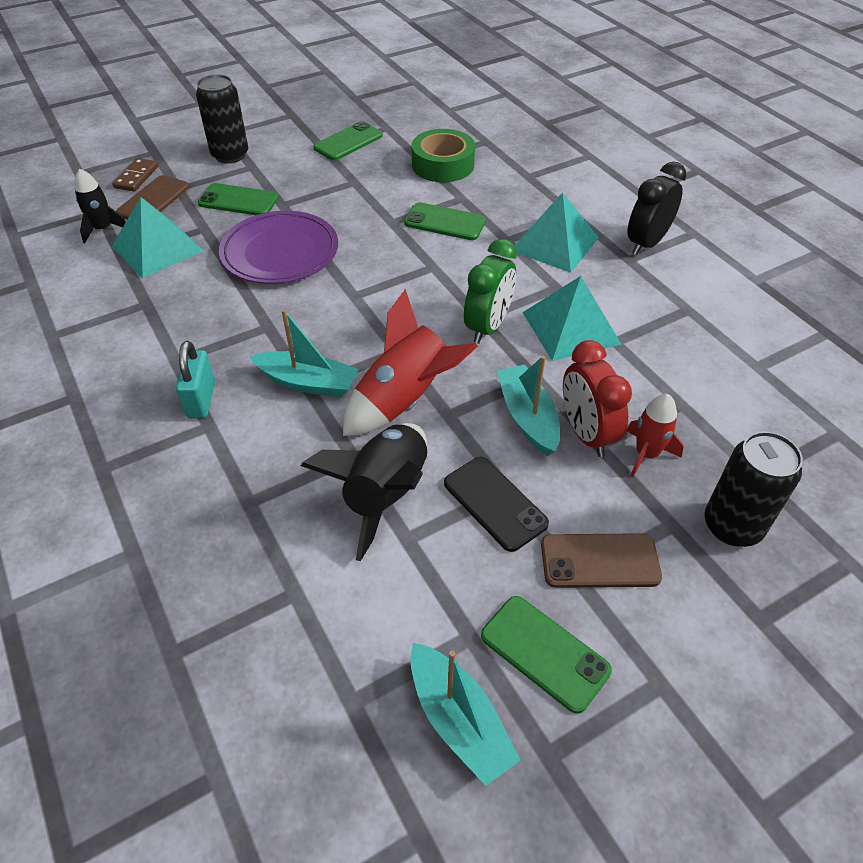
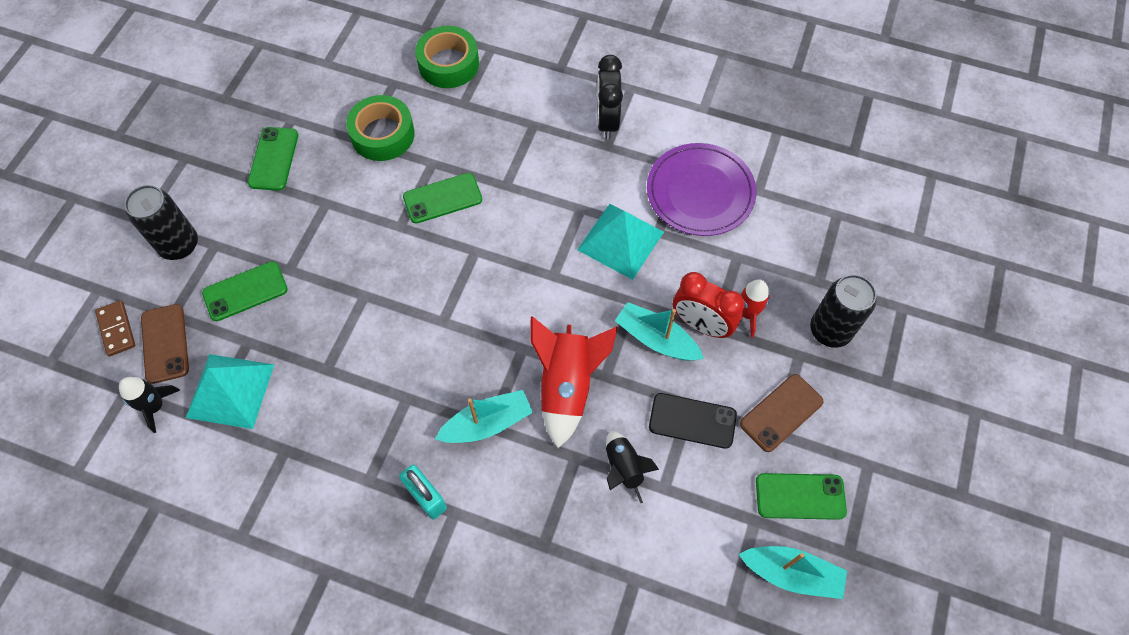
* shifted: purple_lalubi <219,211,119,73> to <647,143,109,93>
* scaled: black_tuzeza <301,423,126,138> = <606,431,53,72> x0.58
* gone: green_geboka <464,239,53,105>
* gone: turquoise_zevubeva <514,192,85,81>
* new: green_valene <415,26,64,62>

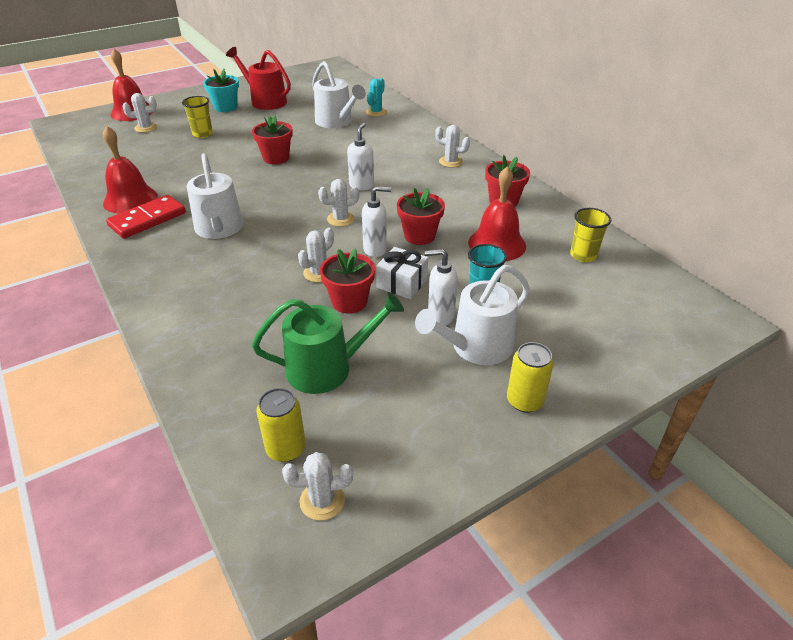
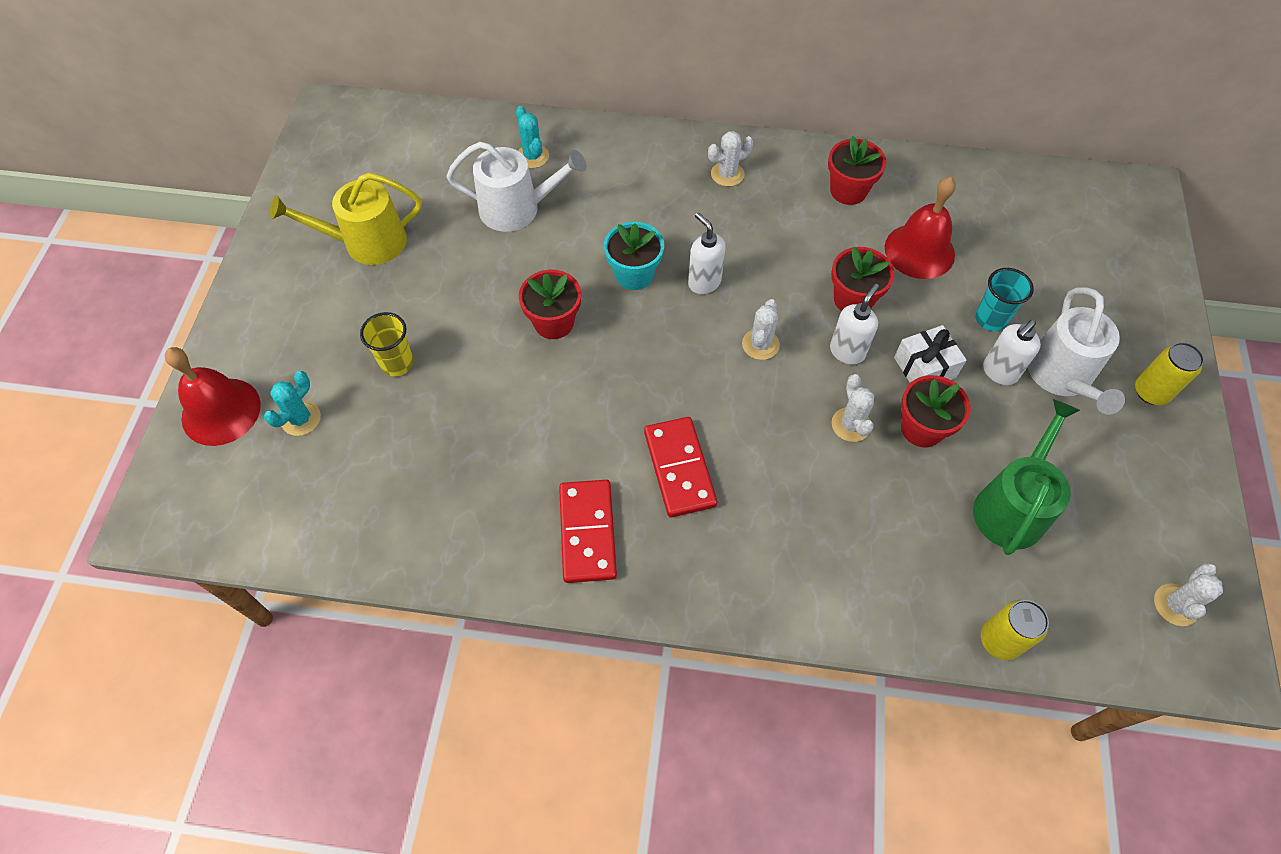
* gone: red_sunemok <103,126,55,88>
* repainted: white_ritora <122,93,35,40> to turquoise_ritora <264,371,57,65>
* swapped: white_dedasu <187,153,56,86> to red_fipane <644,417,73,100>
* shifted: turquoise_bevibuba <203,69,36,43> to <604,222,60,68>
* repainted: red_dedasu <226,47,65,63> to yellow_dedasu <269,173,153,92>
* shifted: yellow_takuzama <256,388,50,74> to <981,600,68,60>
* gone: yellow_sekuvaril <570,208,41,54>

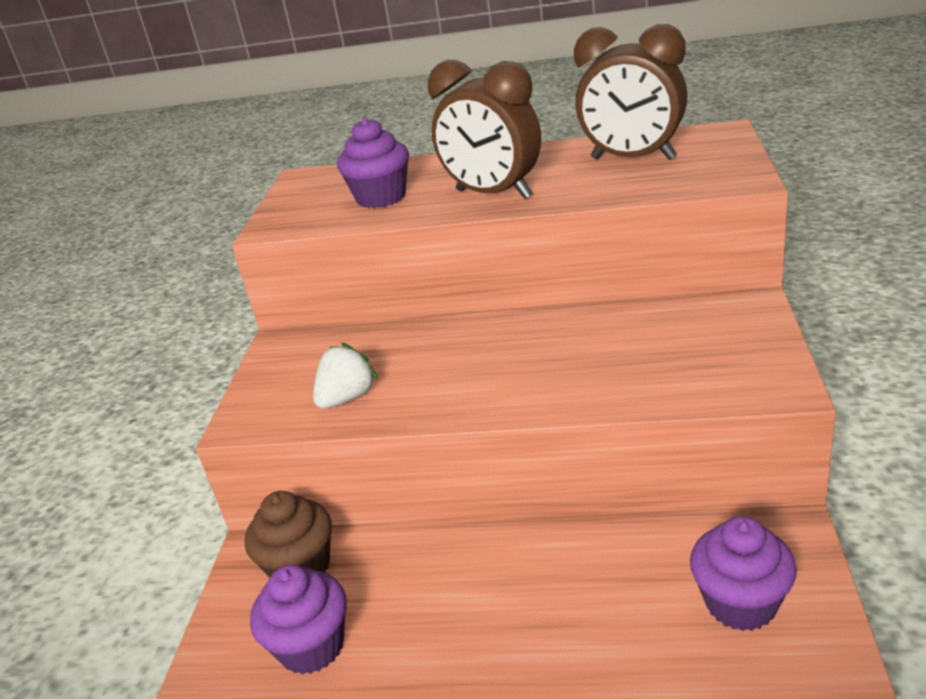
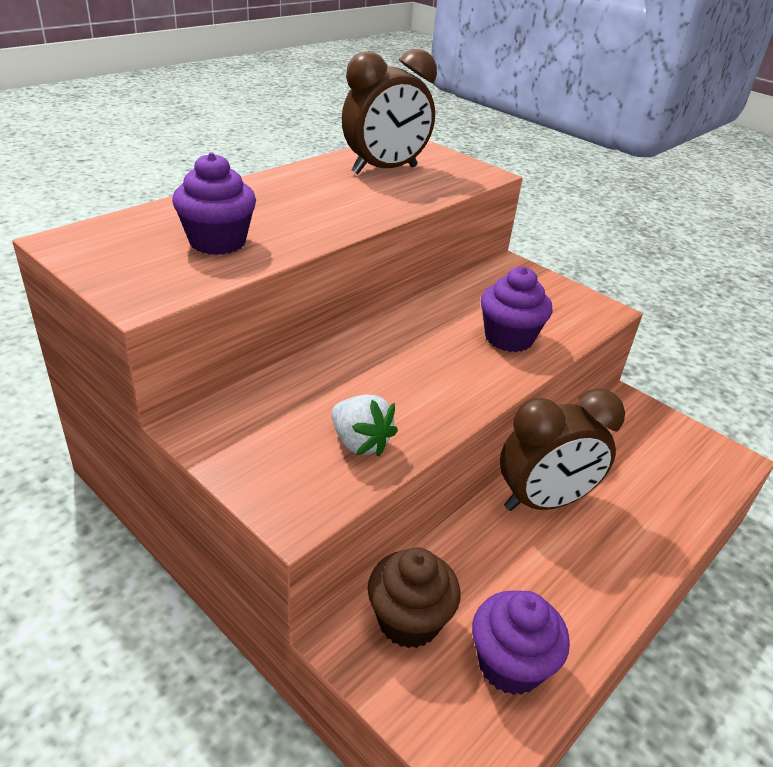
* rotated: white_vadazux <313,343,65,66> = <332,395,66,62> 150 degrees clockwise
* shifted: brown_geboka <428,60,113,139> to <500,388,125,123>
* shifted: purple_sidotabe <690,516,107,115> to <481,267,72,85>

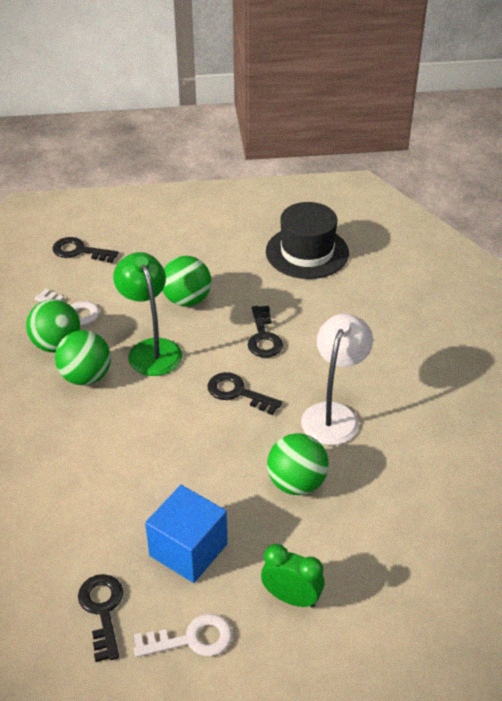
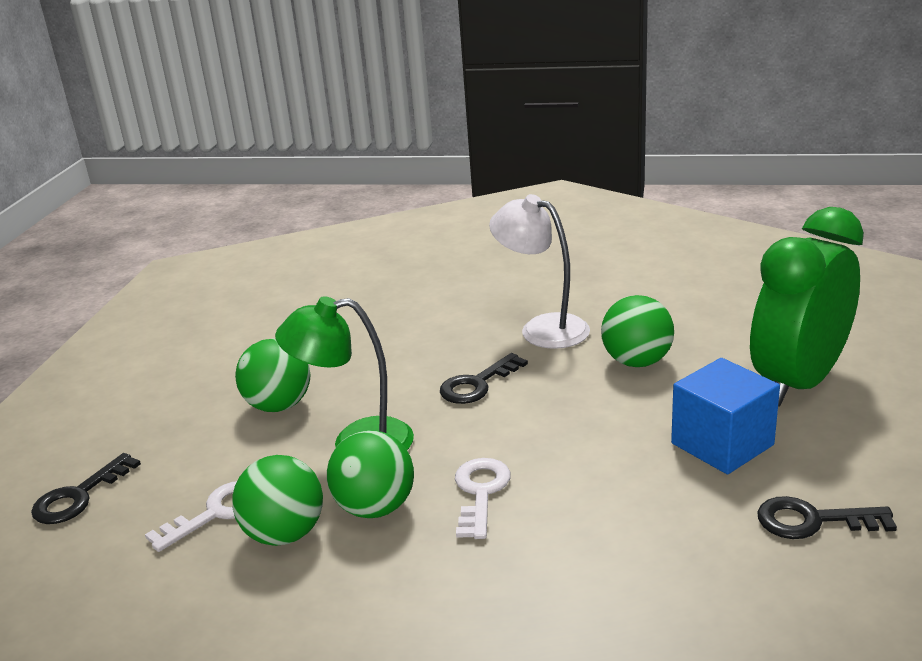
* shifted: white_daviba <134,614,98,43> to <455,458,56,81>
* gone: black_daviba <247,306,36,51>
* scaled: green_geboka <261,544,63,64> = <750,207,114,200> x2.06
* gone: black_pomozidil <266,202,83,77>

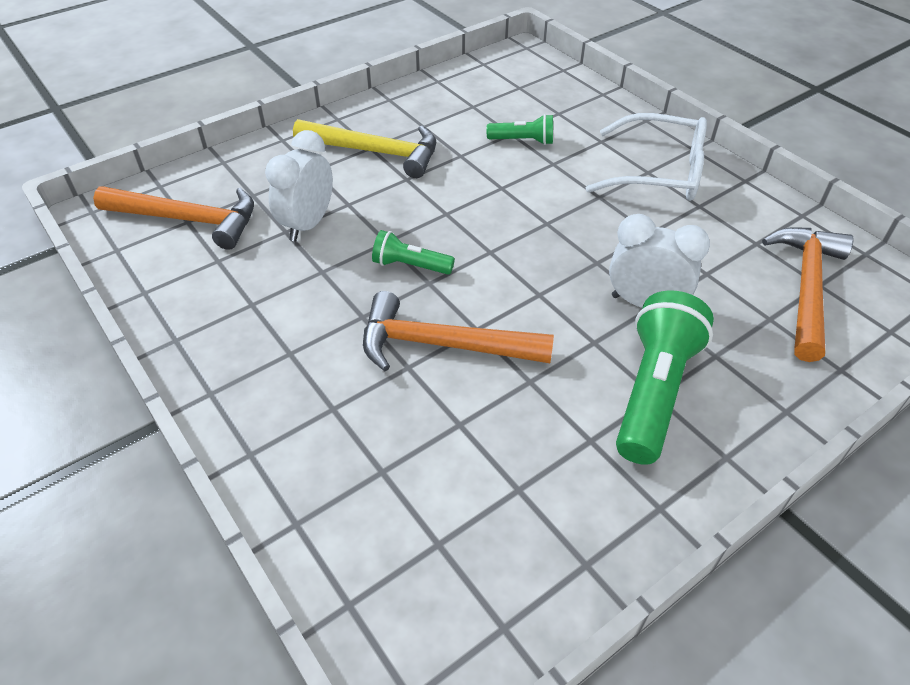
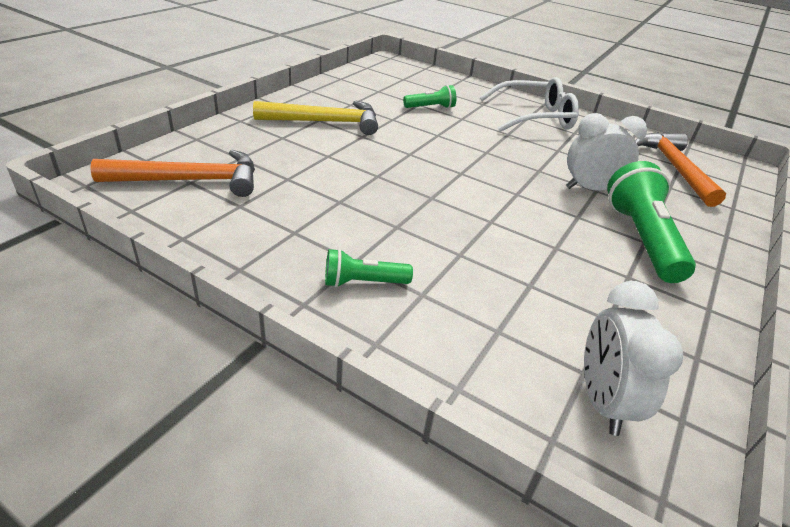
* shifted: white_geboka <265,130,68,111> to <584,281,99,155>
* gone: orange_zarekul <363,291,191,80>
* shifted: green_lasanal <372,230,83,45> to <325,249,88,39>

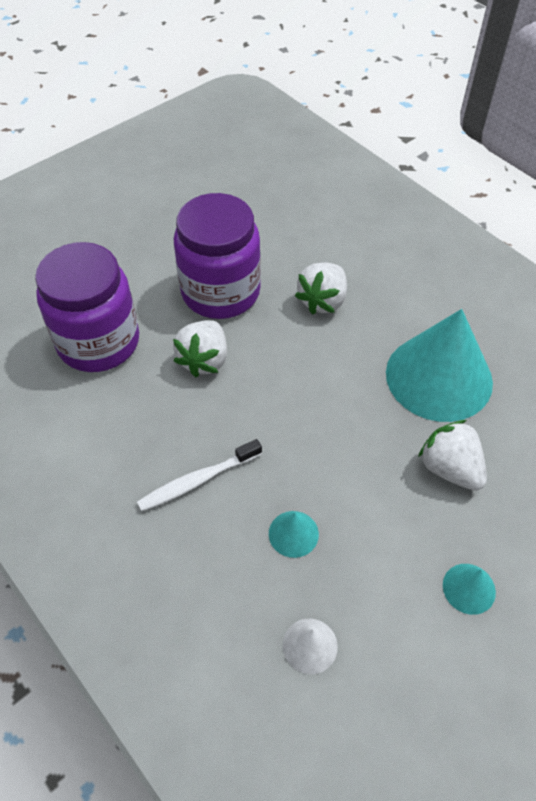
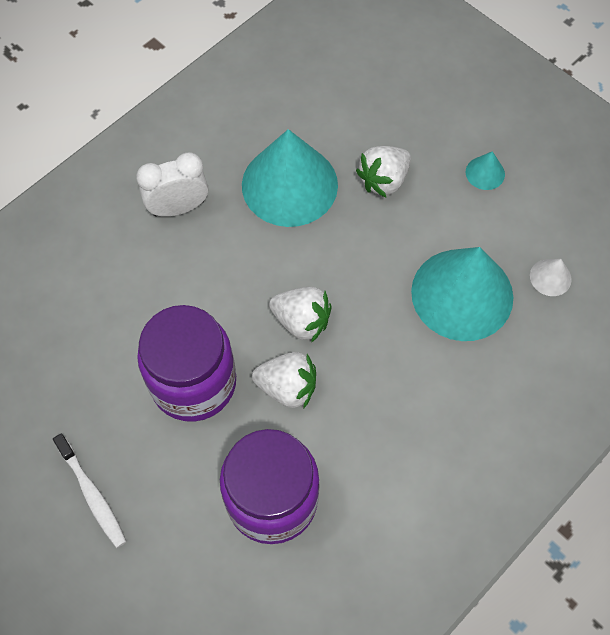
* shifted: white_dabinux <137,439,125,72> to <53,434,74,114>
* scaled: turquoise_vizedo <269,511,50,47> = <411,247,102,94> x2.43
* shifted: white_vadazux <295,263,52,52> to <269,287,63,56>
* new: white_geboka <136,152,72,65>

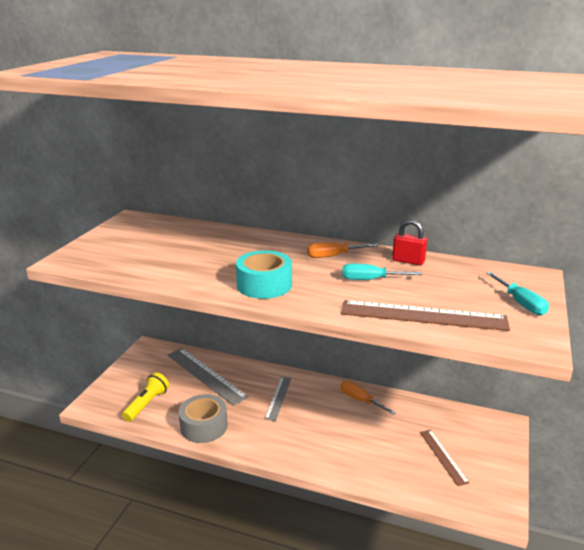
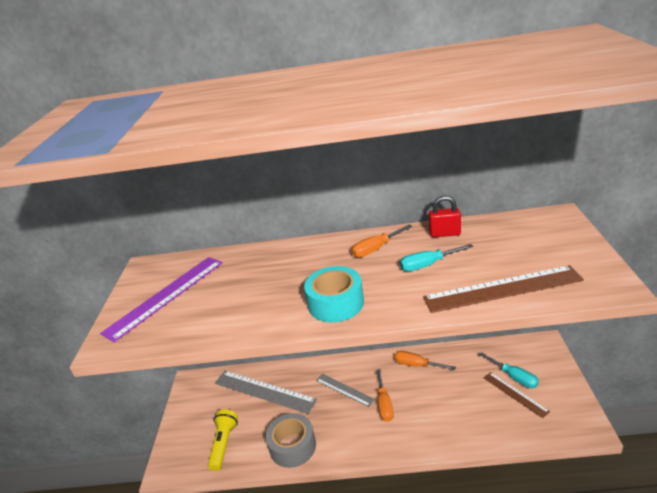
* rotated: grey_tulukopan <265,377,26,44> = <316,374,59,33> 45 degrees counterclockwise
* shifted: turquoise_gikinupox <486,272,63,43> to <479,352,60,36>
* new: purple_tulukopan <100,257,123,85>
* new: orange_gikinupox <376,369,18,53>

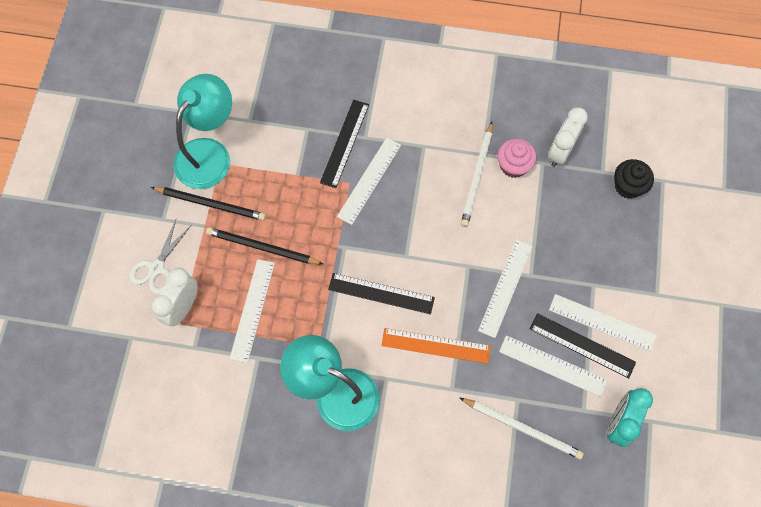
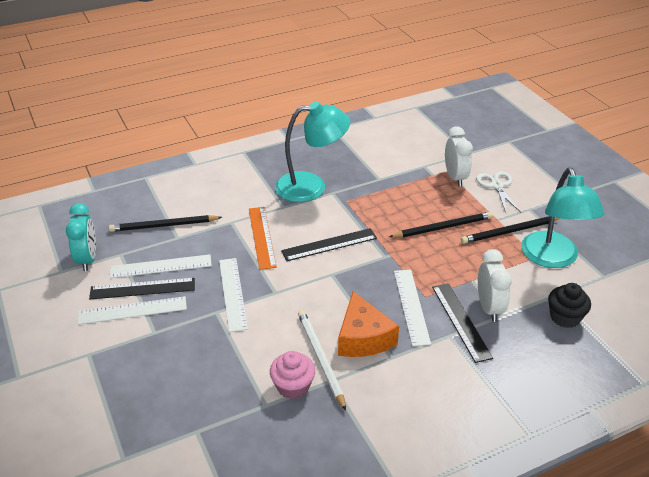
* gone: white_tulukopan <229,259,46,104>
* rotated: orange_tulukopan <381,328,110,36> = <249,207,28,63> 75 degrees counterclockwise
* repainted: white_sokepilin <460,398,124,62> to black_sokepilin <109,215,113,17>
* shifted: white_geboka <548,107,40,60> to <478,249,34,73>
* shifted: black_sidotabe <614,159,40,40> to <548,283,43,45>
* new: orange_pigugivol <338,291,61,66>

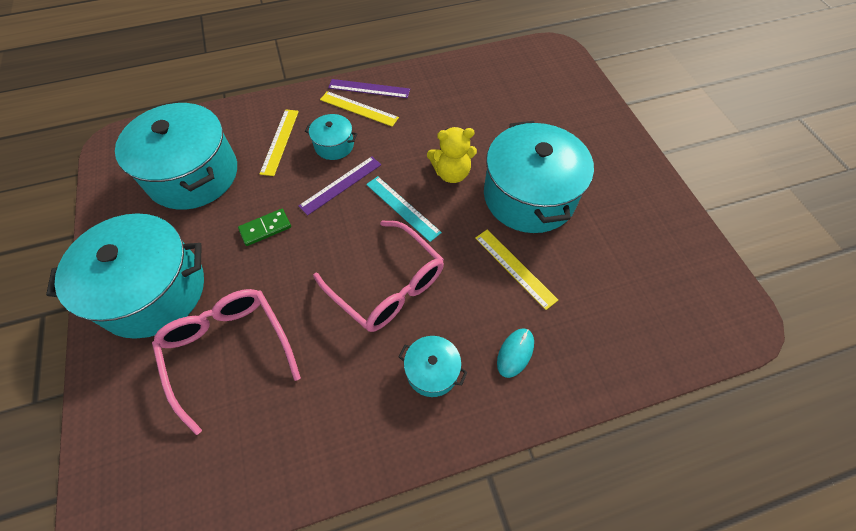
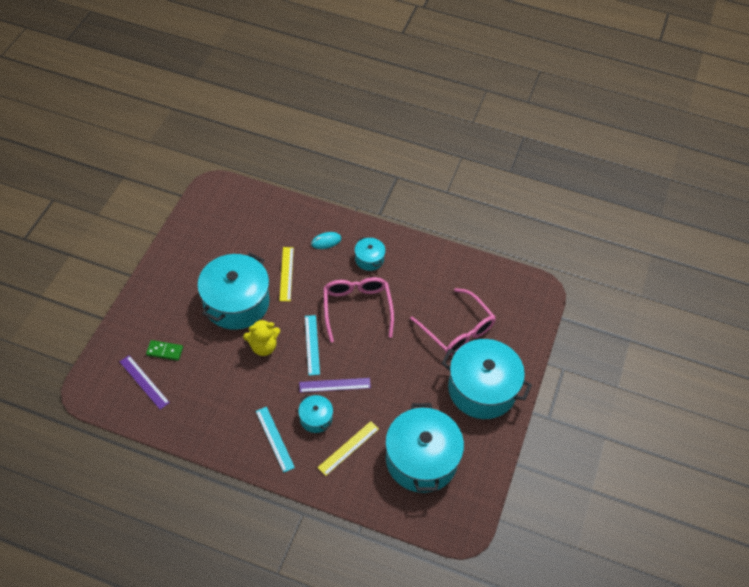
* rotated: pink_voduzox <152,289,149,146> = <410,288,86,67> 45 degrees counterclockwise
* shifted: green_fipane <238,209,53,37> to <146,340,37,21>
* repainted: yellow_tulukopan <320,91,79,36> to turquoise_tulukopan <256,407,39,66>
* shifted: purple_tulukopan <328,79,82,19> to <120,356,50,54>
* rotated: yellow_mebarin <427,127,50,56> = <243,319,37,37> 135 degrees clockwise

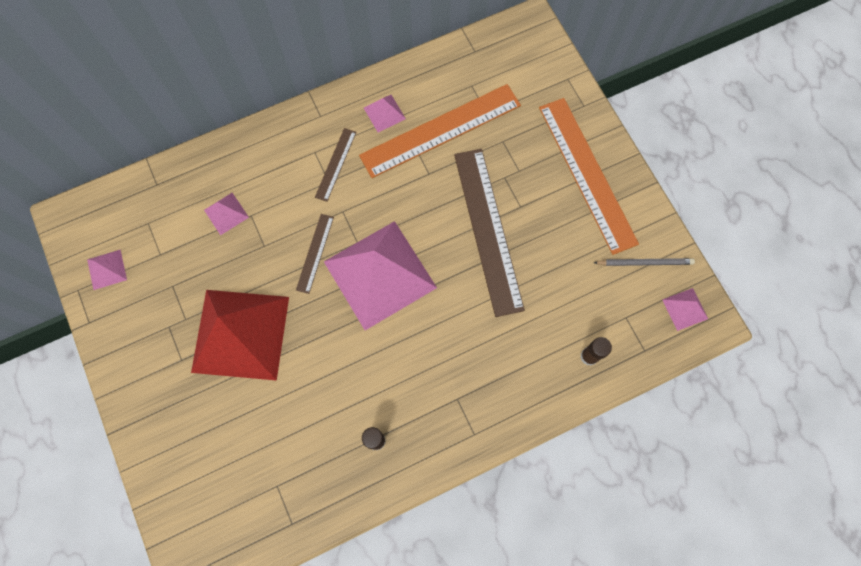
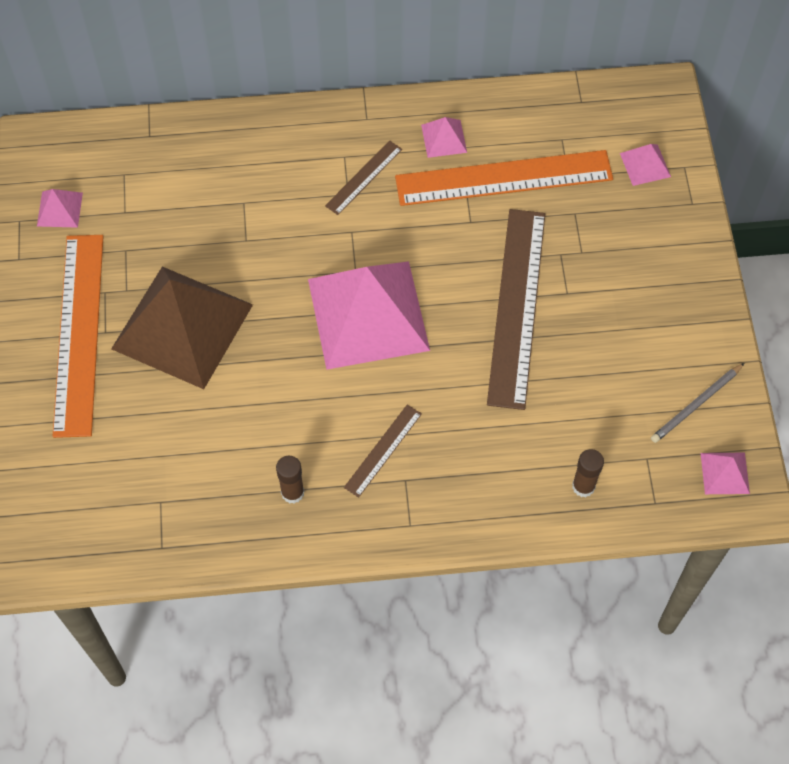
* repainted: red_zevubeva <191,290,98,91> to brown_zevubeva <111,267,142,122>
* shifted: pink_zevubeva <204,193,45,42> to <620,144,51,42>
* shifted: brown_tulukopan <296,214,38,80> to <344,405,78,93>
* shifted: orange_tulukopan <539,98,100,157> to <53,235,50,203>
* rotated: grey_sokepilin <594,258,101,8> = <651,363,93,80> 120 degrees clockwise

